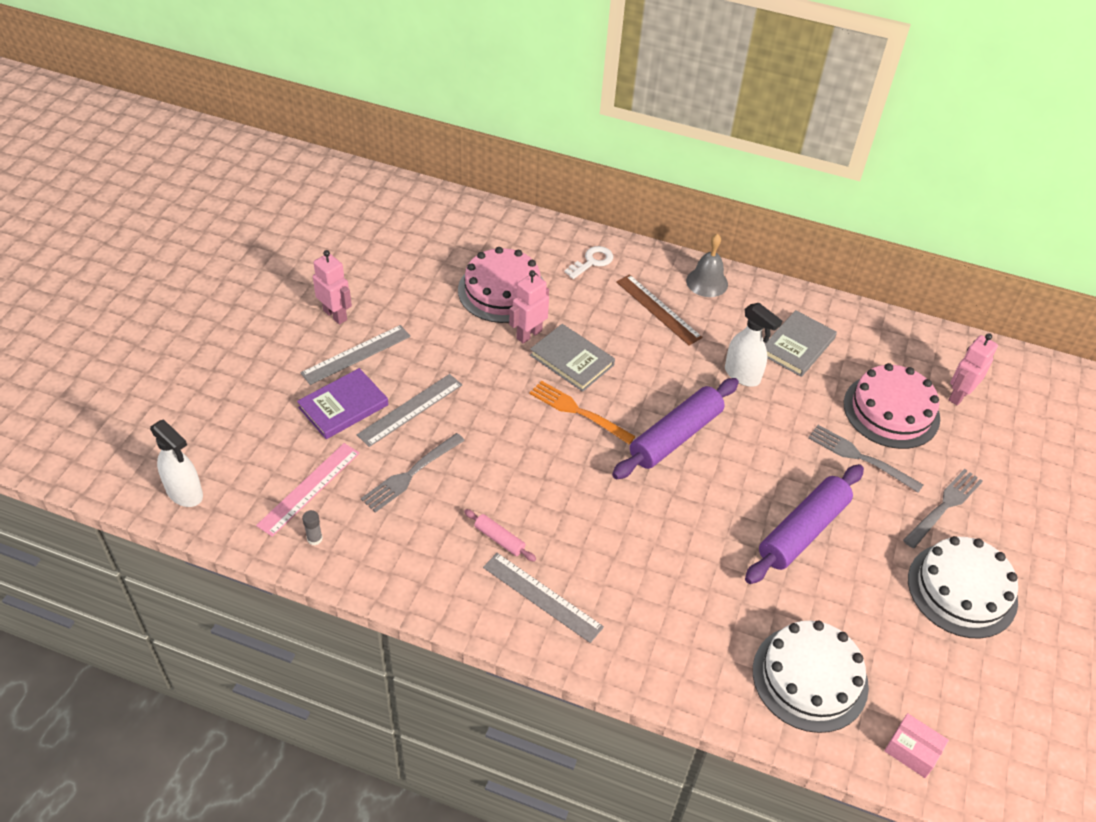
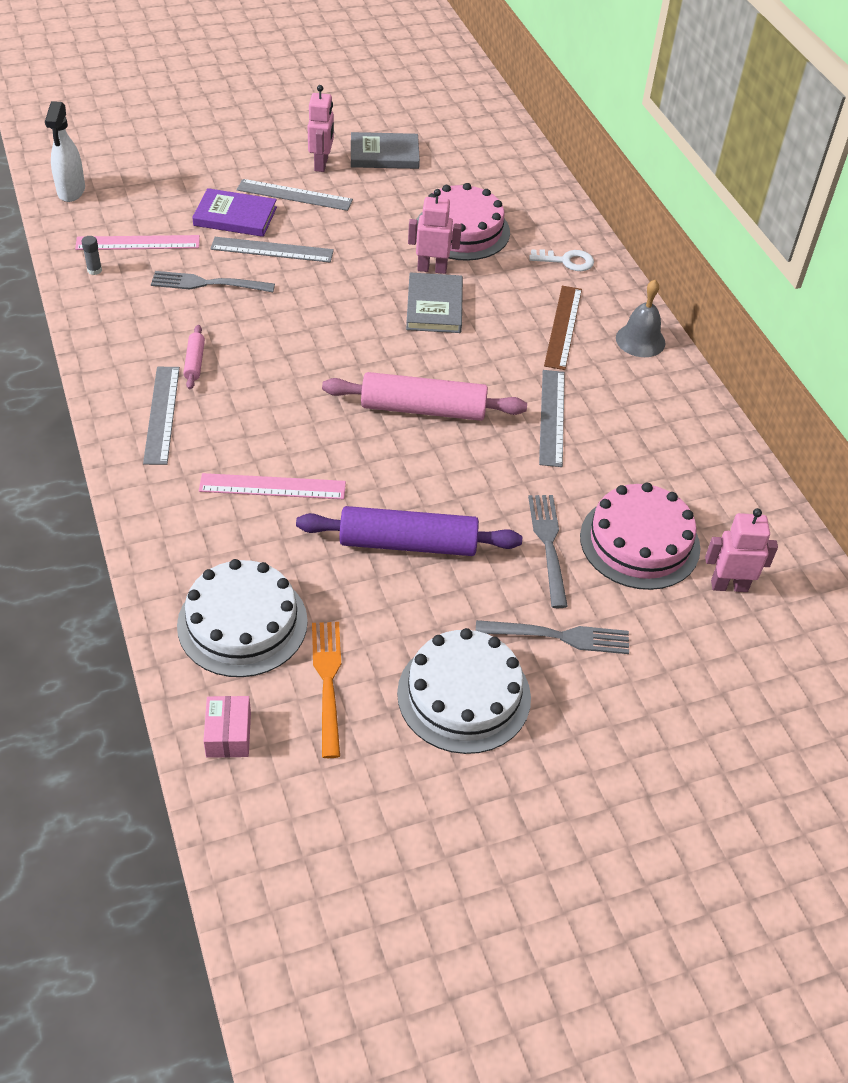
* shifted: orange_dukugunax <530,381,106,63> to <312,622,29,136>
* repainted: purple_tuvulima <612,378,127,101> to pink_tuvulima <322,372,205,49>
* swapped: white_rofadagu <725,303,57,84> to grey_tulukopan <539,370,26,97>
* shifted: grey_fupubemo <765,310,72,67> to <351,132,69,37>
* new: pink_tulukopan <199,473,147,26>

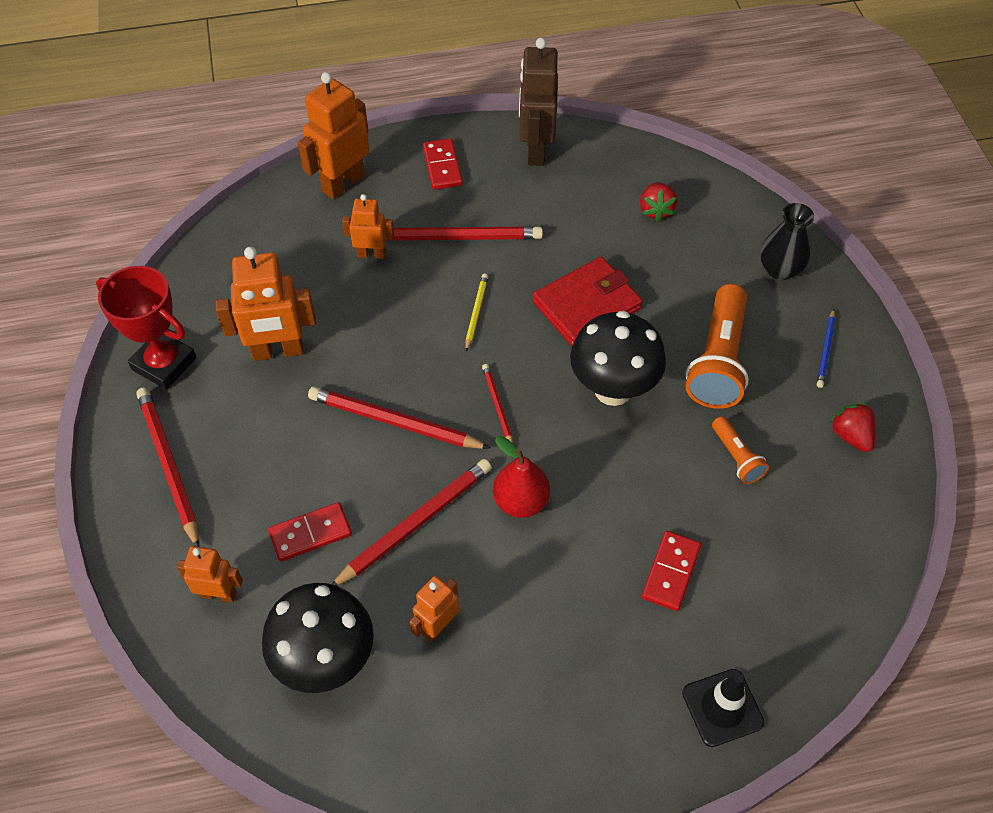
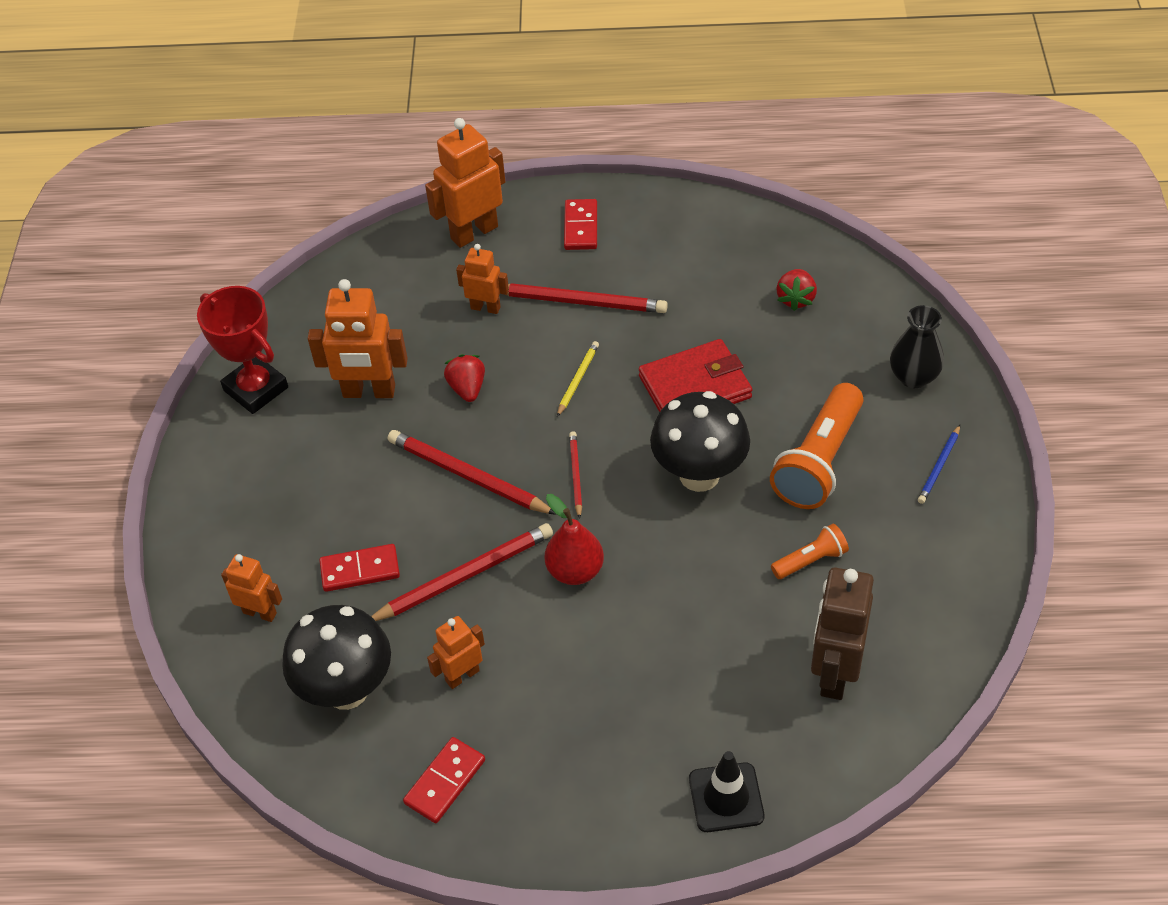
* gone: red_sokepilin <137,387,62,160>
* shifted: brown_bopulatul <519,38,39,128> to <811,567,63,133>
* shifted: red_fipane <642,531,59,80> to <403,737,82,86>
* rotated: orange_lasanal <712,416,57,68> = <771,524,78,55> 105 degrees counterclockwise
* shifted: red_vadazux <830,403,46,49> to <444,354,41,48>

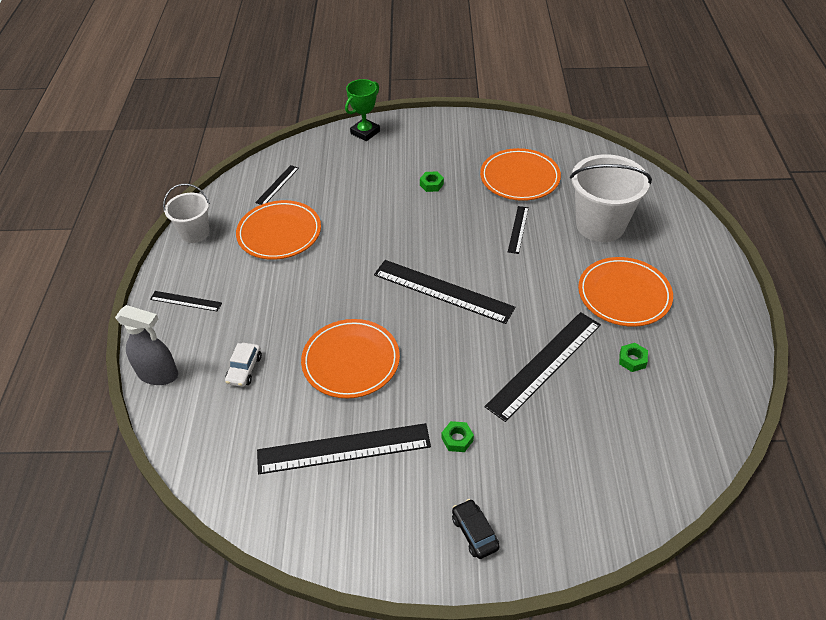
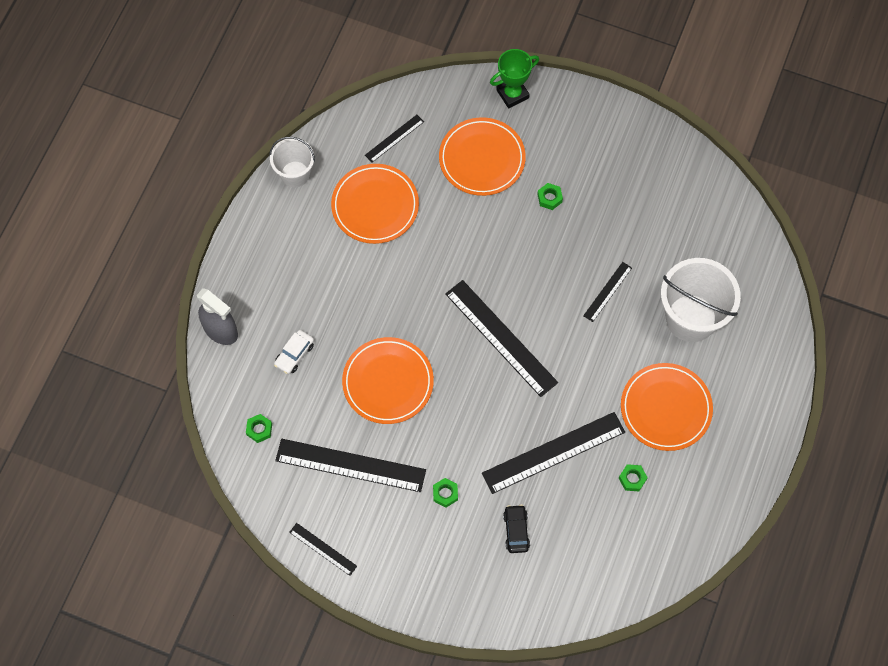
* shifted: black_tulukopan <150,291,72,21> to <289,523,68,53>
* shifted: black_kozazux <452,499,47,60> to <503,505,27,48>
* shifted: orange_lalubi <480,148,81,53> to <439,117,87,79>
* new: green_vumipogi <246,414,26,29>

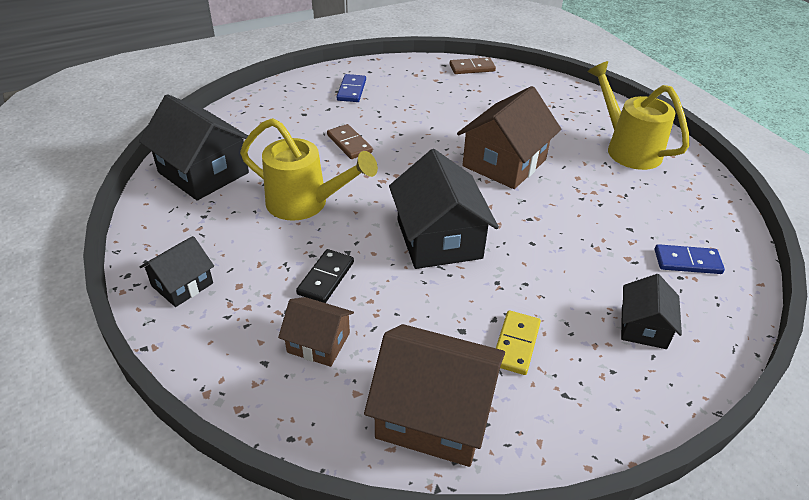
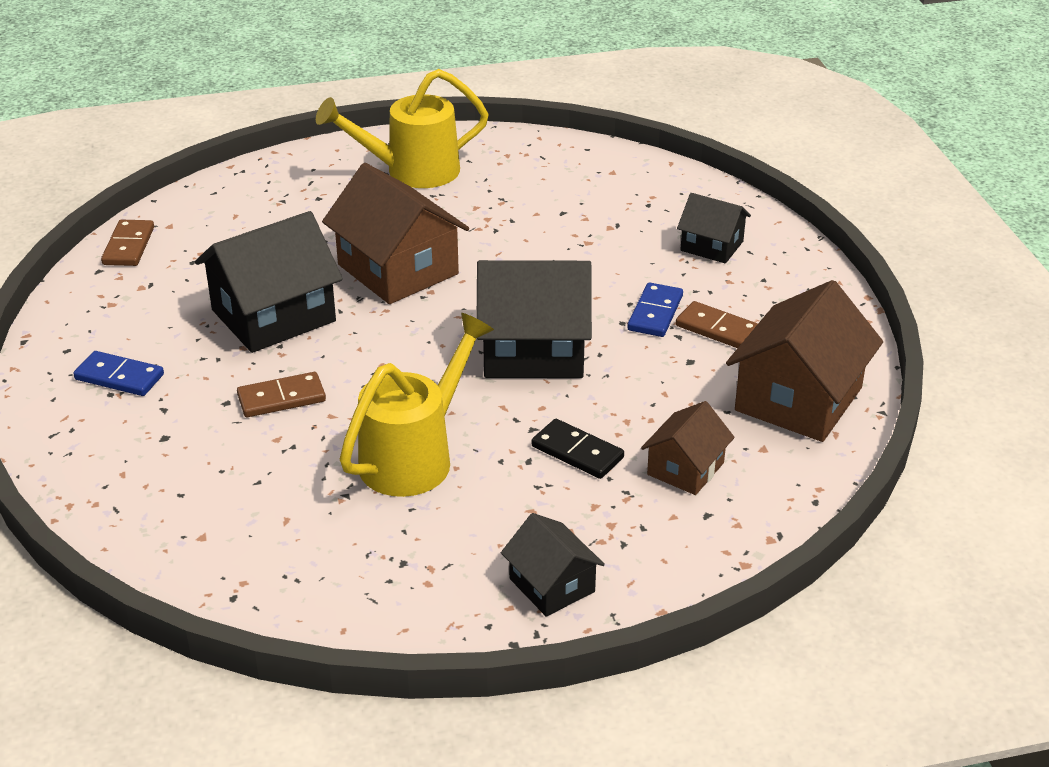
* shifted: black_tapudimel <139,94,110,106> to <195,211,148,142>
* repainted: yellow_fipane <496,310,45,65> to brown_fipane <676,301,82,47>
* shifted: blue_fipane <655,244,70,30> to <627,282,56,55>

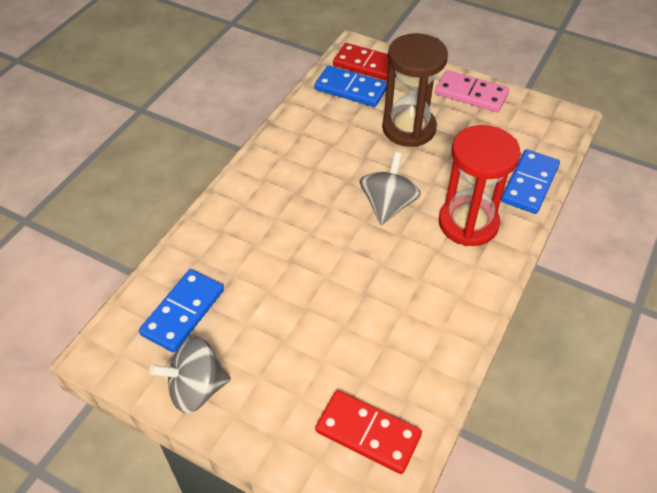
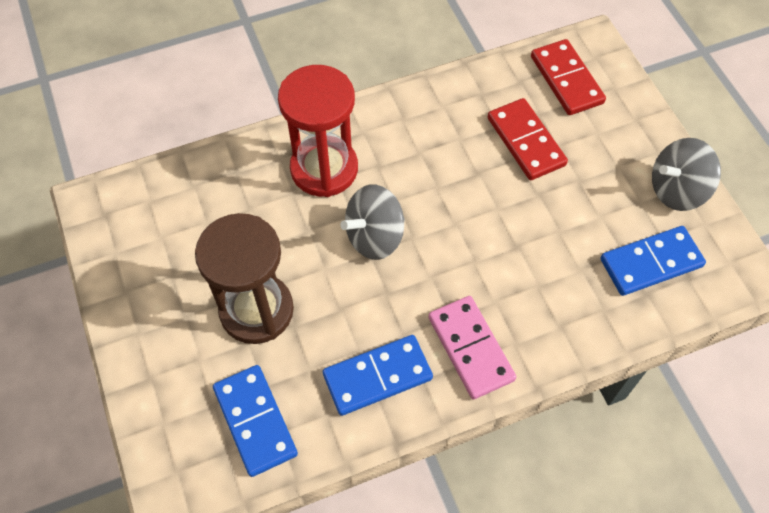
* rotated: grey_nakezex <149,337,82,77> = <652,138,69,73> 135 degrees clockwise
* shifted: red_fipane <333,43,63,38> to <488,98,80,82>
* shifted: pink_fipane <435,70,74,43> to <428,296,88,104>
* shifted: blue_fipane <501,149,59,65> to <323,335,110,81>

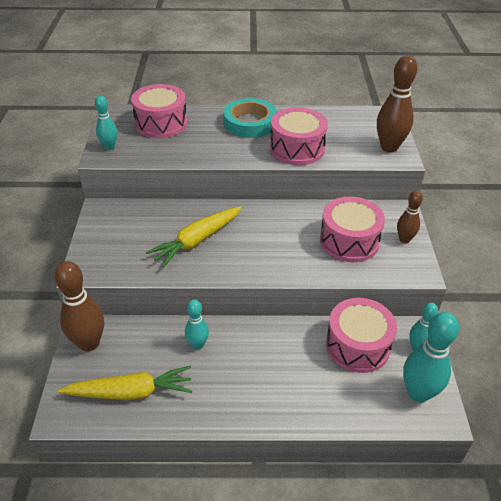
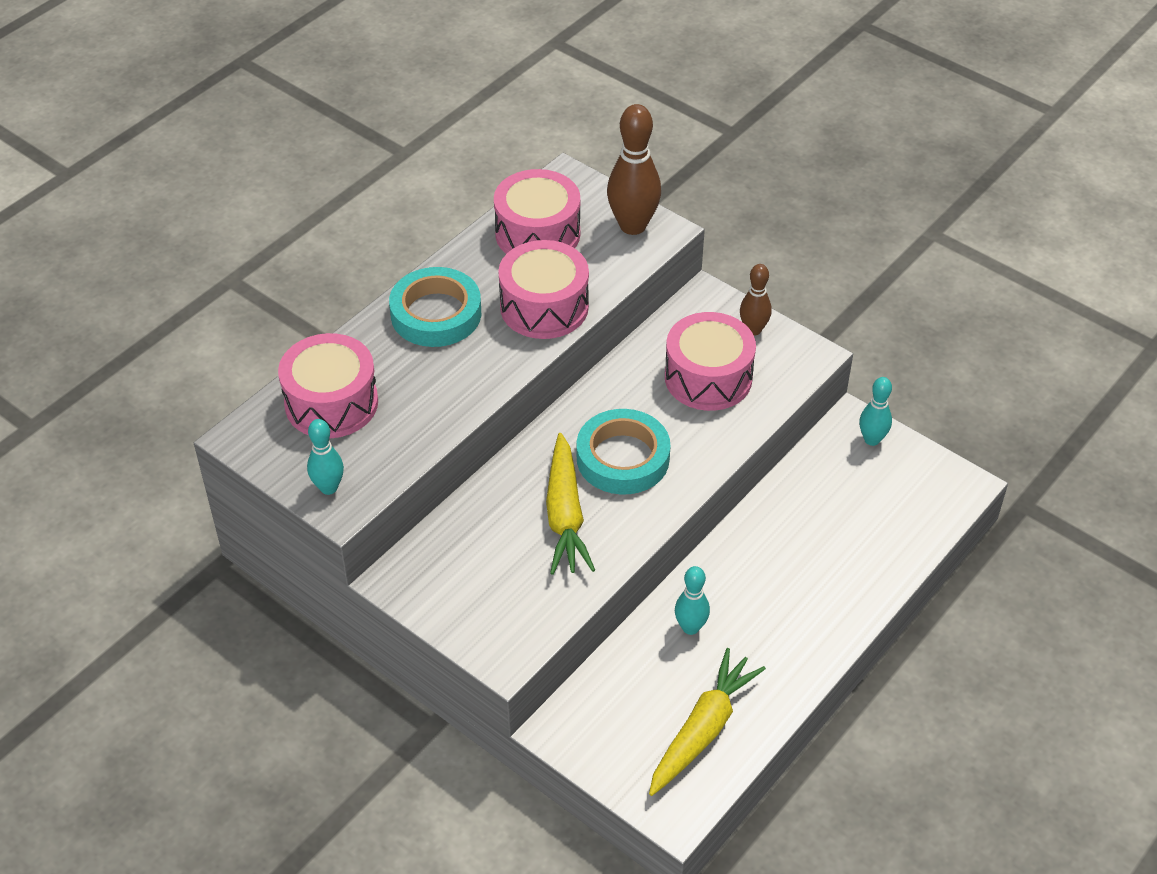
* gone: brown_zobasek <54,261,50,91>
* shifted: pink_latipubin <326,298,71,75> to <494,169,86,85>
* gone: turquoise_zobasek <403,312,56,91>
* new: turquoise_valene <577,409,93,86>

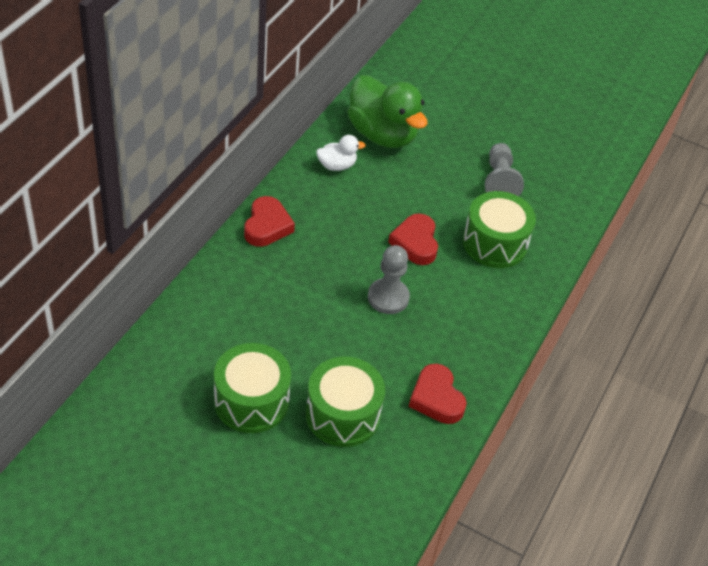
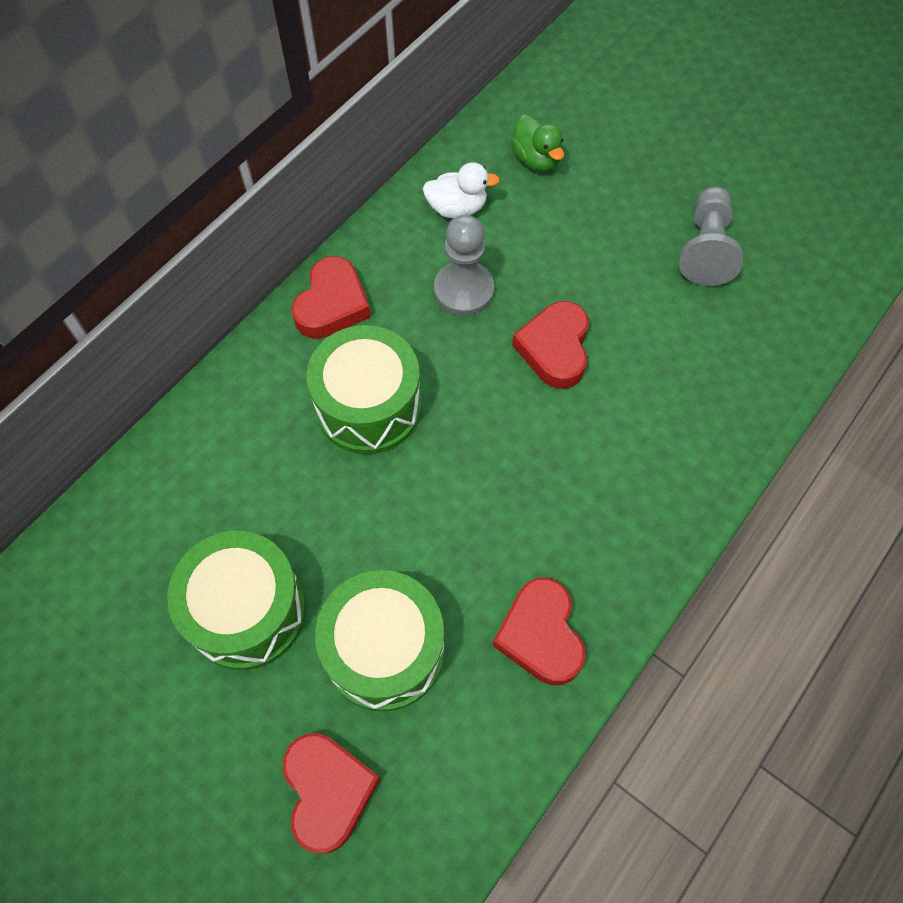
* scaled: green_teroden <347,75,81,73> = <511,115,53,57> x0.48
* shifted: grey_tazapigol <368,245,42,69> to <434,215,60,101>
* shifted: green_latipubin <463,191,73,77> to <306,325,116,129>
* new: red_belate <283,733,98,121>

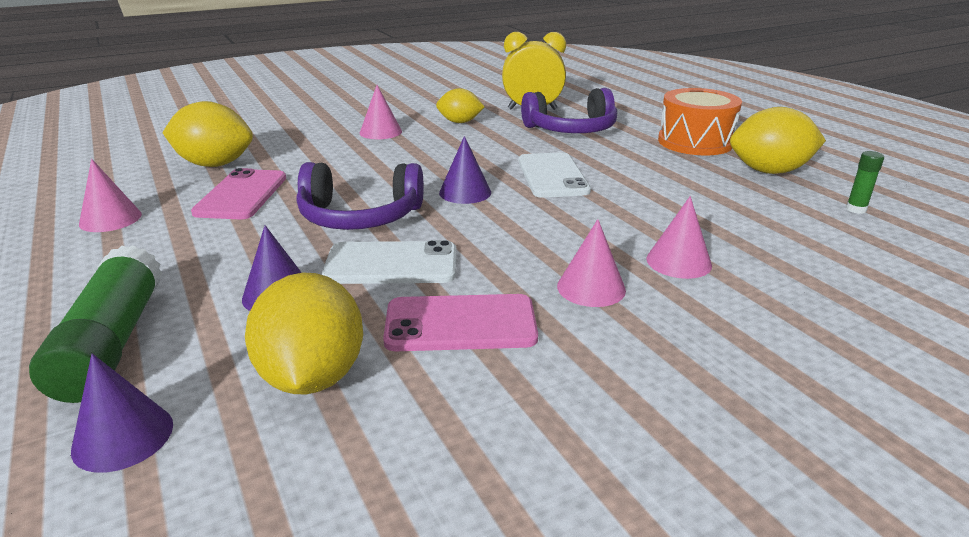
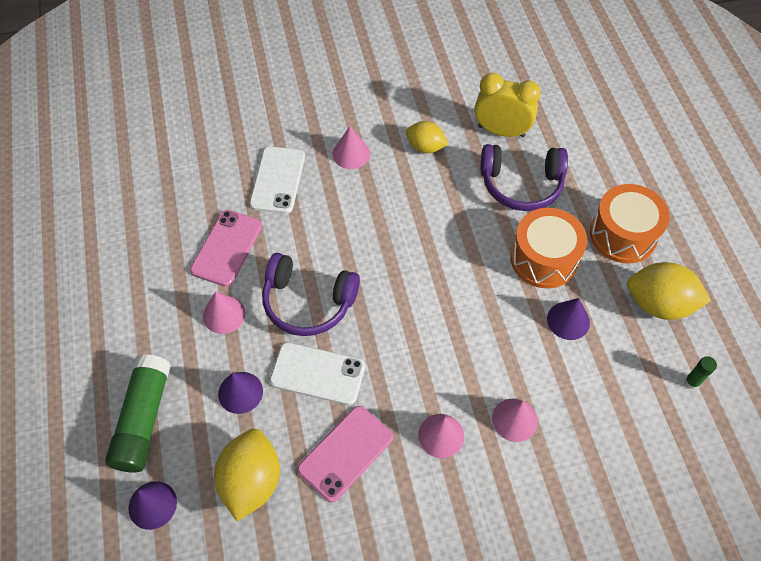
* shifted: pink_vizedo <79,159,63,73> to <203,292,43,42>
* gone: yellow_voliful <163,101,90,66>
* rotated: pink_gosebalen <383,294,155,57> = <298,406,95,96> 60 degrees counterclockwise
* shifted: purple_vizedo <439,136,52,68> to <547,298,43,42>
* shifted: white_gosebalen <518,152,73,46> to <249,146,56,68>
* new: orange_latipubin <510,208,77,80>

